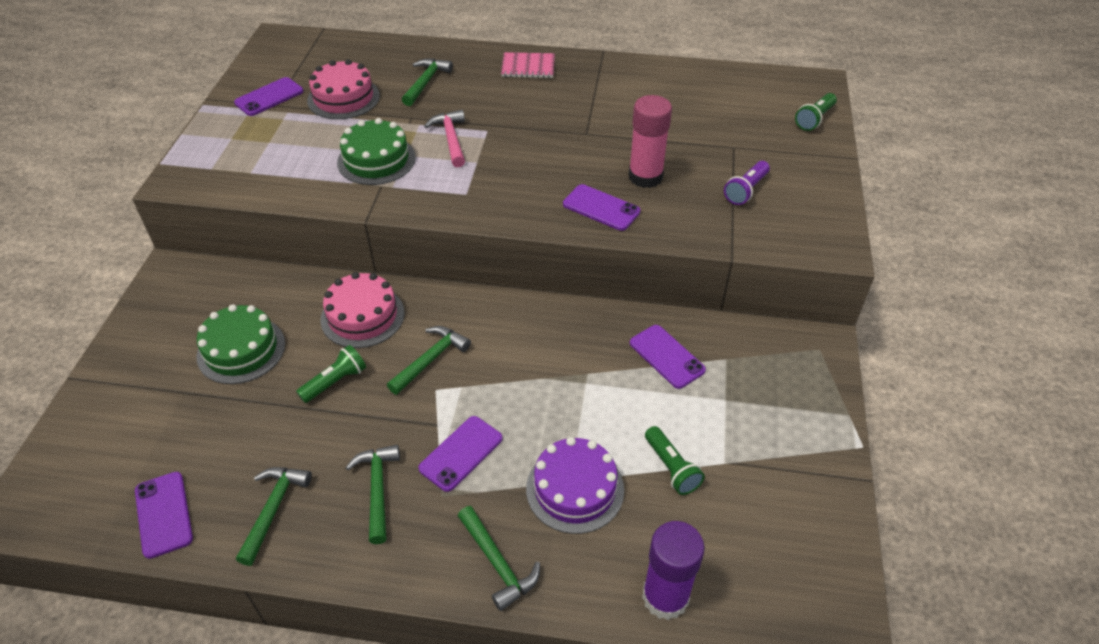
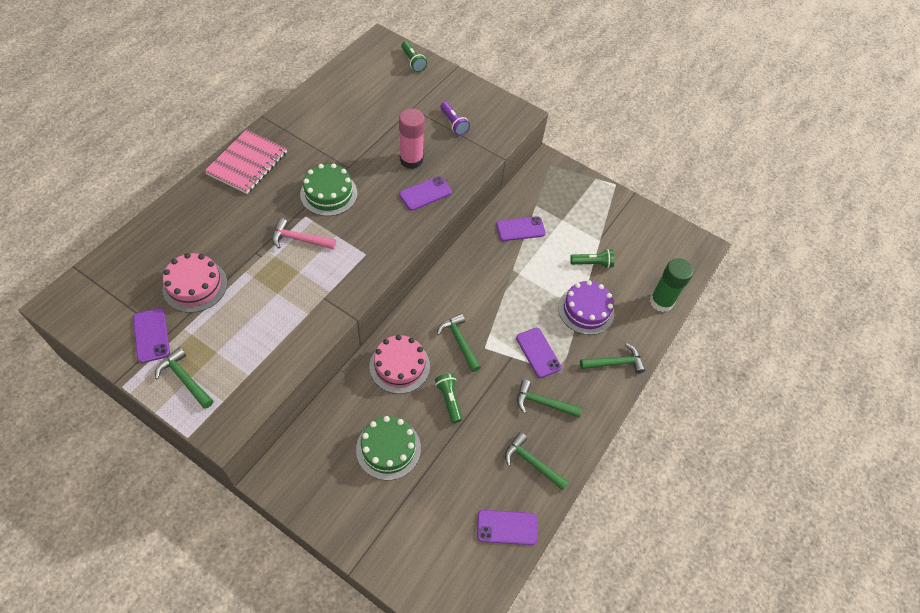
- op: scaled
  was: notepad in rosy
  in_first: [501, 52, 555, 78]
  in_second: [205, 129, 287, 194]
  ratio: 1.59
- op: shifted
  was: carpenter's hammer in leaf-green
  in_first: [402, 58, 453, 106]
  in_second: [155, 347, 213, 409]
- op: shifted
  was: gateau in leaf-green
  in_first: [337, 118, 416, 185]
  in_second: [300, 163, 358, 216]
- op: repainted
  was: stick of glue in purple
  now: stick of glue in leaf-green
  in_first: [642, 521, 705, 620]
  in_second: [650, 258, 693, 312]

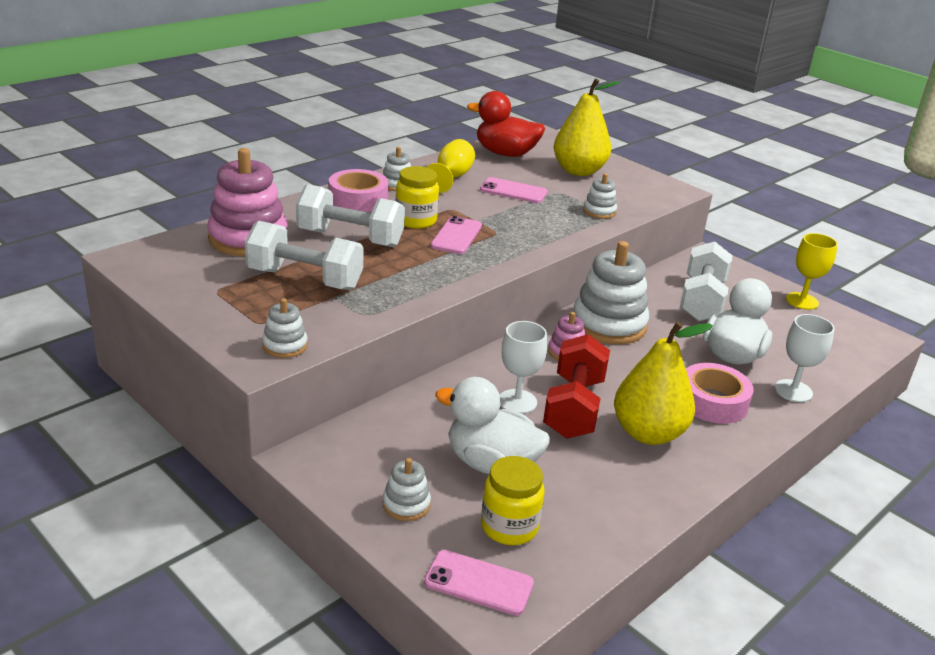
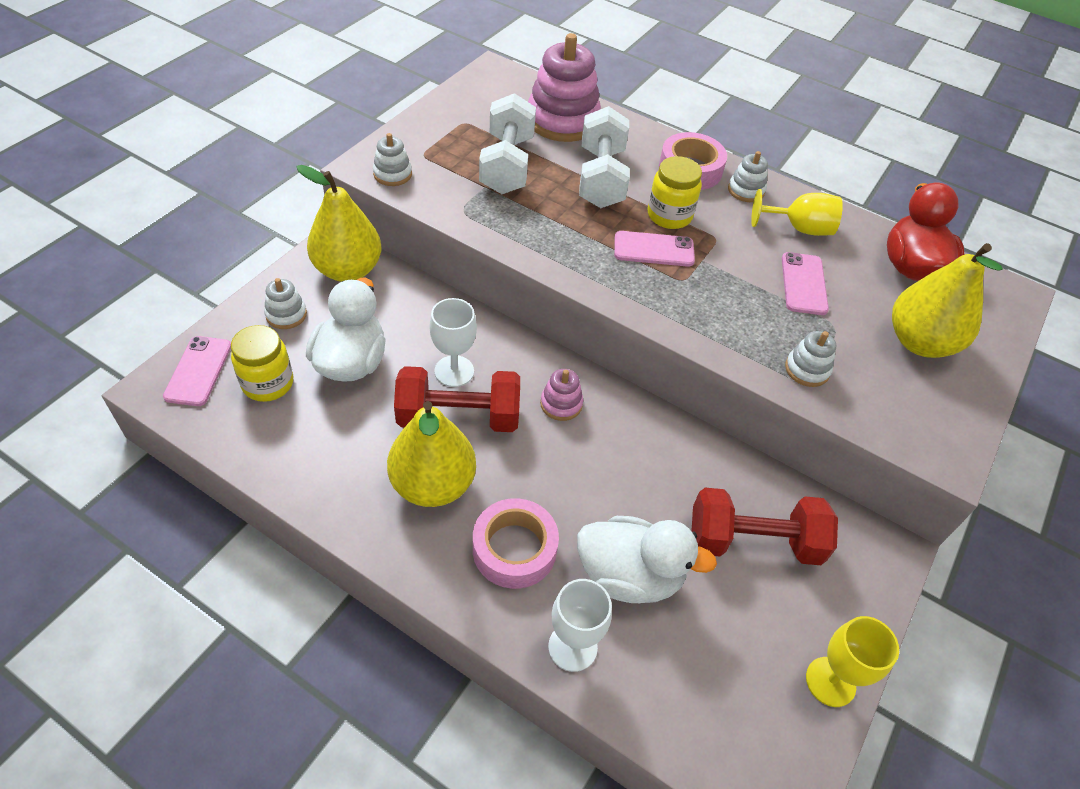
- op: gone
  was: ring stacker in snow-white
  in_first: [574, 241, 649, 344]
- op: repainted
  was: dumbbell in snow-white
  now: dumbbell in crimson
  in_first: [680, 241, 733, 322]
  in_second: [691, 488, 838, 565]
- op: new
  now: pear in golden
  in_second: [296, 165, 381, 282]

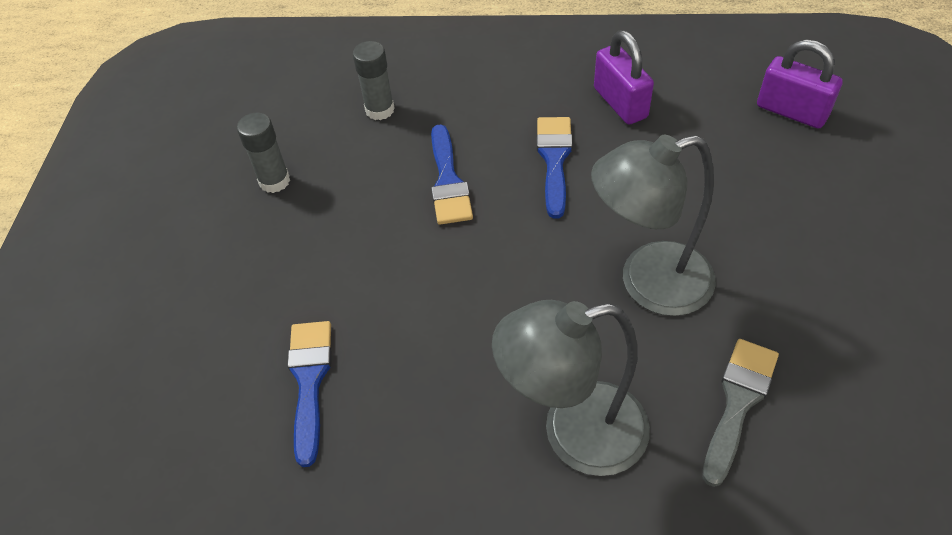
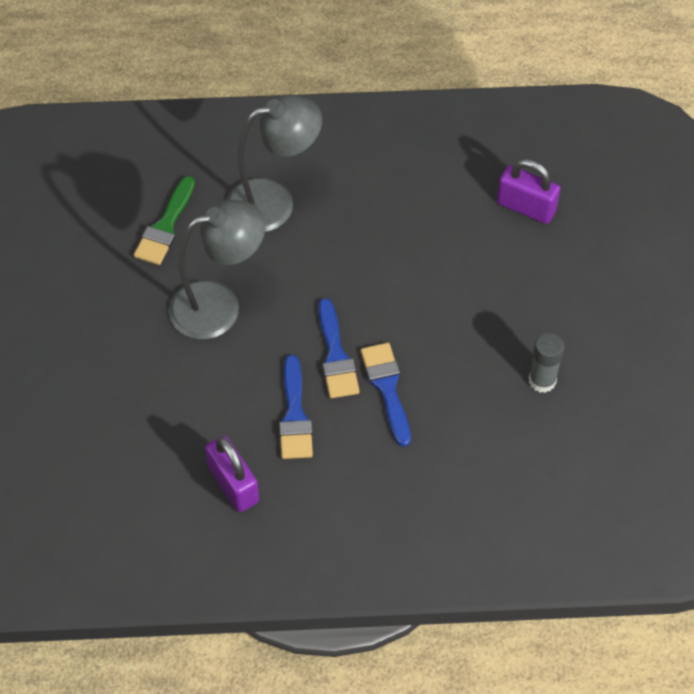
- op: shifted
  was: small lock in purple
  in_first: [757, 39, 843, 129]
  in_second: [497, 159, 561, 224]
- op: gone
  was: stick of glue in gray
  in_first: [353, 41, 395, 120]
- op: shifted
  was: brush in blue
  in_first: [287, 321, 332, 467]
  in_second: [318, 298, 360, 398]
- op: repainted
  was: brush in gray
  now: brush in leaf-green
  in_first: [702, 339, 779, 487]
  in_second: [134, 176, 195, 265]

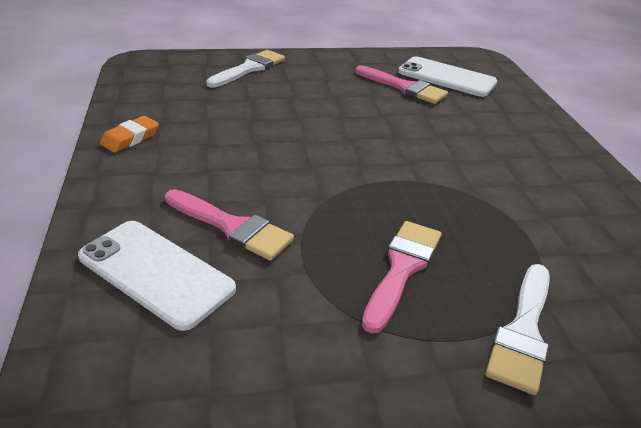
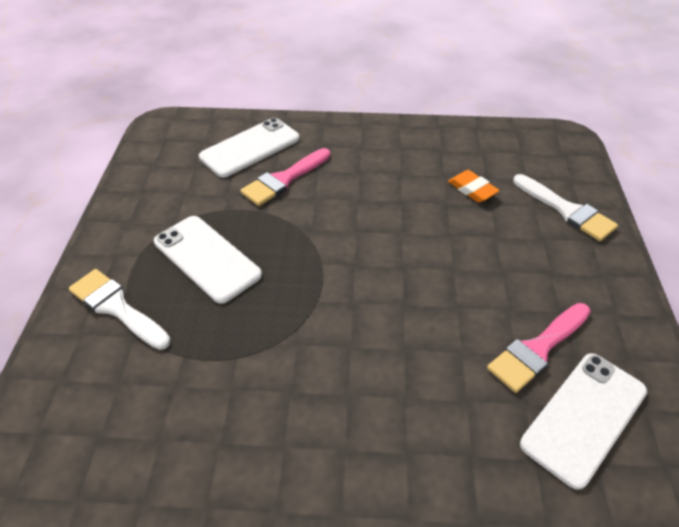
- op: shifted
  was: gum eraser in orange
  in_first: [100, 116, 159, 153]
  in_second: [448, 170, 500, 203]
- op: swapped
  was: brush in rosy
  now: phone in snow-white
  in_first: [362, 221, 442, 334]
  in_second: [154, 216, 262, 304]

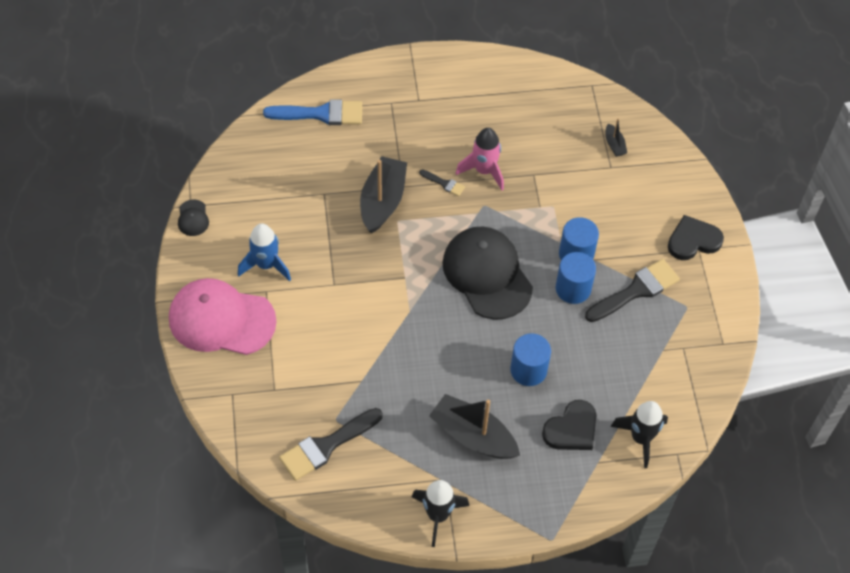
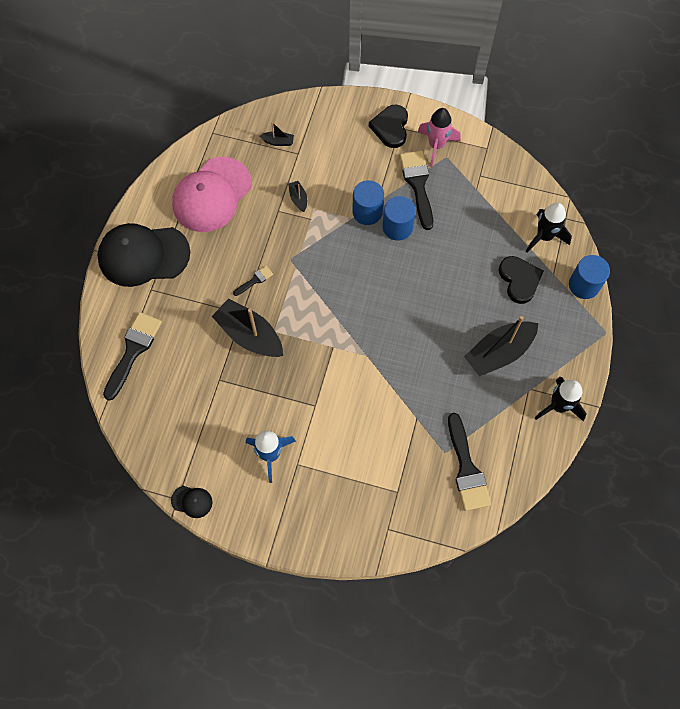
- op: repainted
  was: brush in blue
  now: brush in black
  in_first: [263, 99, 362, 125]
  in_second: [103, 312, 162, 401]
- op: shifted
  was: toy rocket in rosy
  in_first: [456, 128, 504, 190]
  in_second: [418, 108, 461, 167]
- op: shifted
  was: baseball cap in black
  in_first: [442, 227, 533, 320]
  in_second: [97, 223, 190, 287]
- op: shifted
  was: baseball cap in rosy
  in_first: [169, 278, 277, 355]
  in_second: [172, 157, 252, 232]
- op: shifted
  was: solid cylinder in blue
  in_first: [510, 333, 551, 386]
  in_second: [569, 255, 610, 299]
- op: new
  now: sailboat in black
  in_second: [288, 181, 307, 212]

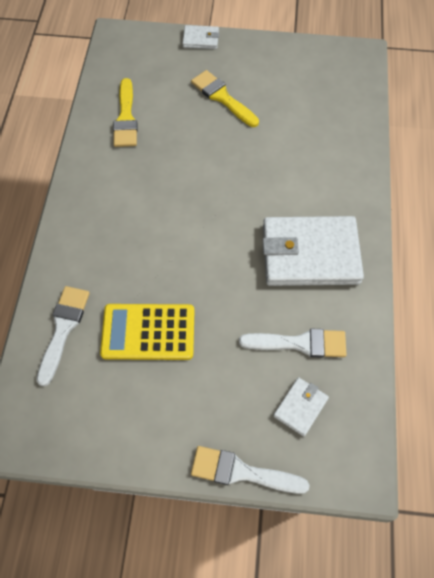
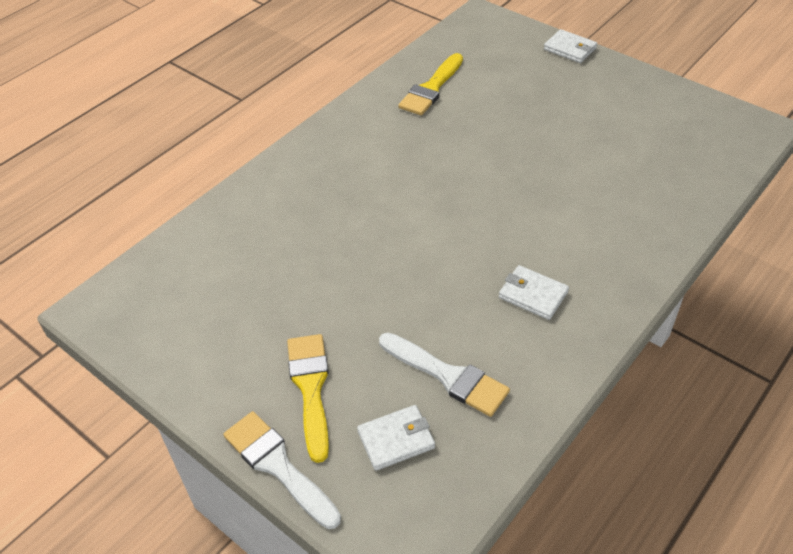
- op: shifted
  was: brush in golden
  in_first: [191, 70, 259, 127]
  in_second: [287, 334, 329, 463]
- op: scaled
  was: billfold in snow-white
  in_first: [263, 216, 364, 286]
  in_second: [499, 265, 569, 320]
  ratio: 0.45
- op: gone
  was: brush in snow-white
  in_first: [36, 286, 90, 386]
- op: gone
  was: pocket calculator in golden
  in_first: [100, 304, 194, 360]

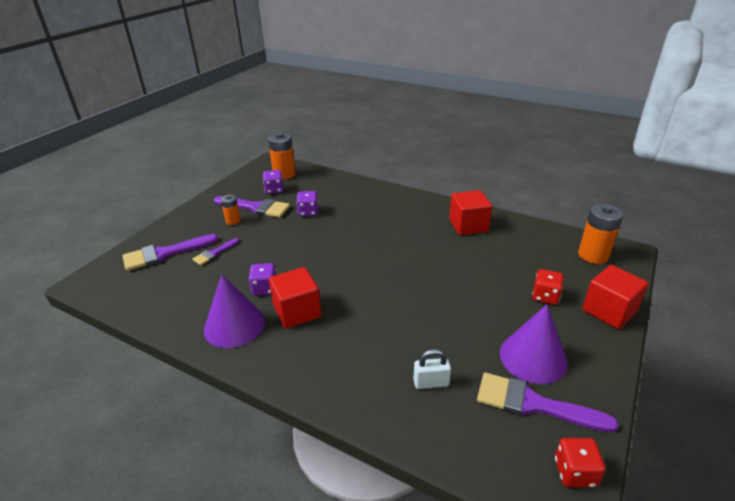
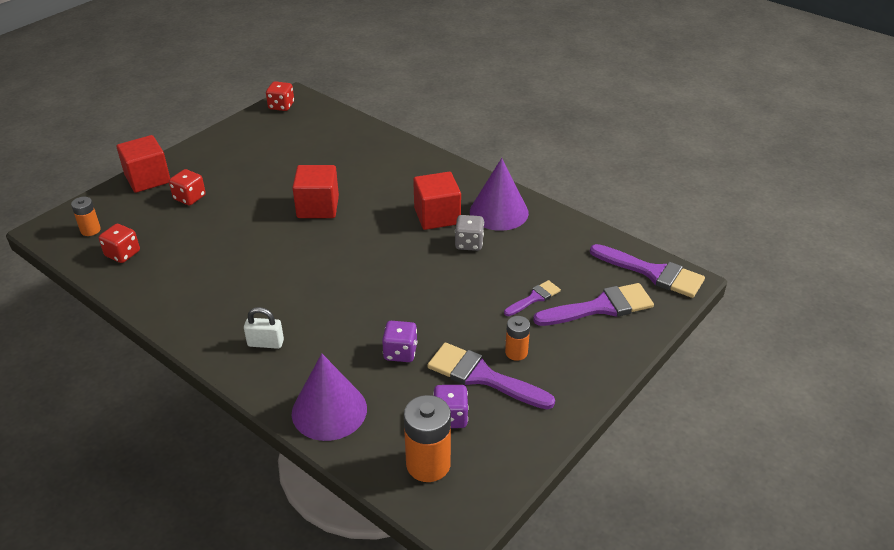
- op: shifted
  was: cube in crimson
  in_first: [449, 190, 492, 235]
  in_second: [292, 165, 339, 218]
- op: scaled
  was: power cell in orange
  in_first: [578, 204, 623, 264]
  in_second: [71, 197, 101, 236]
  ratio: 0.58
- op: repainted
  was: game die in purple
  now: game die in gray
  in_first: [249, 263, 276, 296]
  in_second: [455, 215, 484, 251]
- op: shifted
  was: cone shape in purple
  in_first: [500, 304, 568, 384]
  in_second: [292, 353, 367, 441]
- op: shifted
  was: small lock in snow-white
  in_first: [413, 349, 451, 389]
  in_second: [244, 307, 284, 349]
- op: shifted
  was: brush in purple
  in_first: [477, 373, 618, 433]
  in_second: [590, 244, 705, 298]
- op: new
  now: game die in crimson
  in_second: [99, 224, 140, 263]

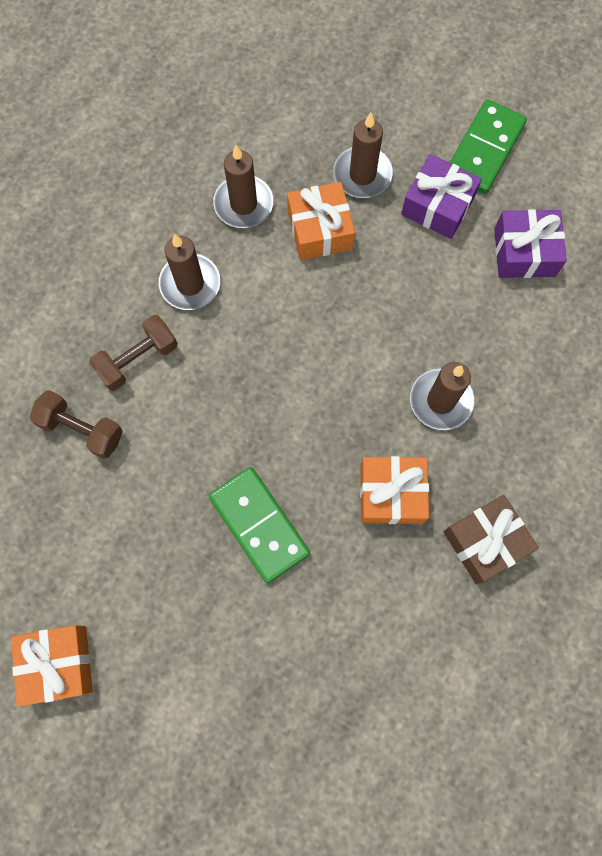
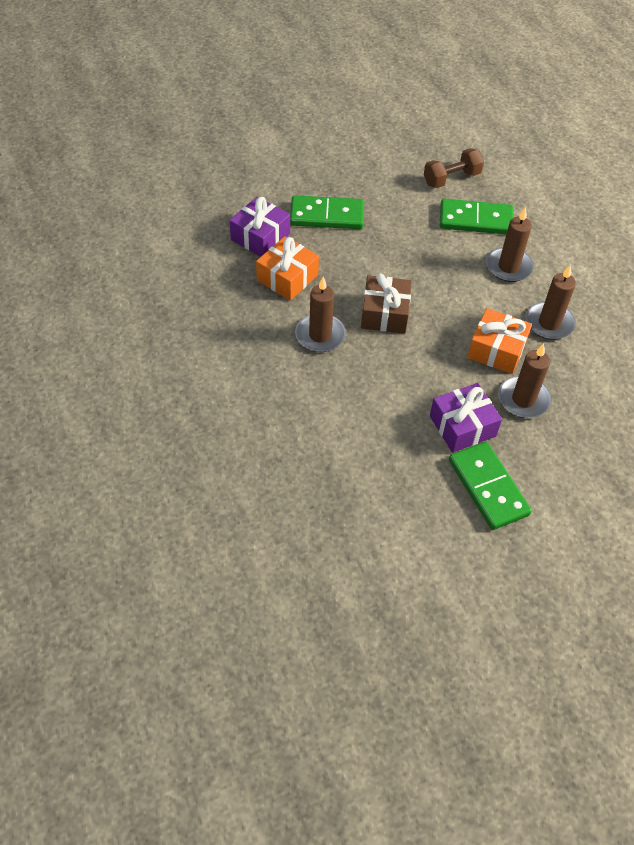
- op: shifted
  was: gift in purple
  in_first: [494, 209, 567, 278]
  in_second: [230, 197, 290, 257]
- op: swapped
  was: dumbbell in dark brown
  now: domino tile in leaf-green
  in_first: [89, 315, 178, 391]
  in_second: [440, 199, 514, 234]
- op: shifted
  was: gift in dark brown
  in_first: [444, 495, 539, 584]
  in_second: [361, 274, 412, 334]
- op: gone
  was: gift in orange
  in_first: [11, 625, 93, 707]

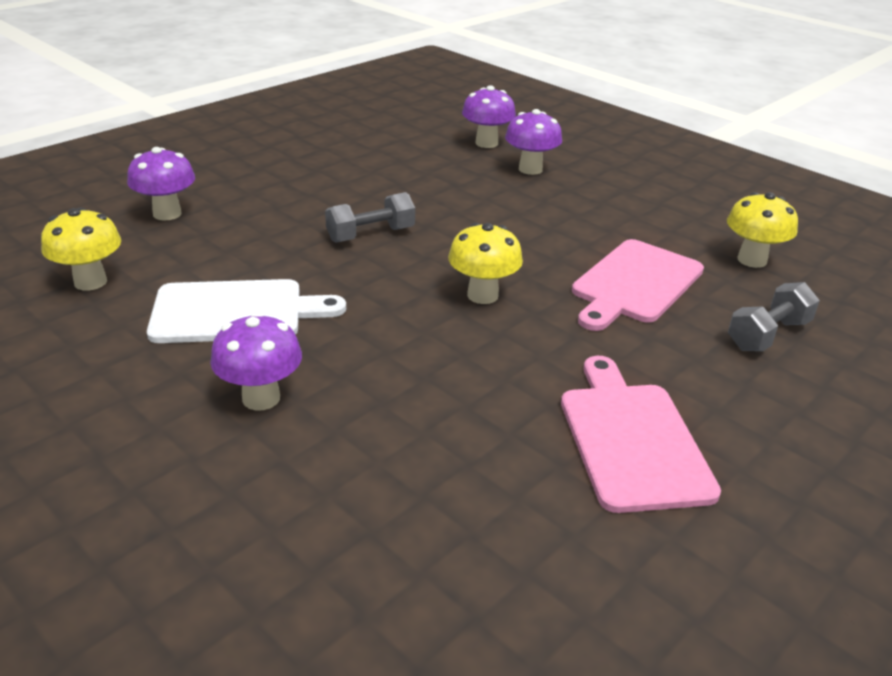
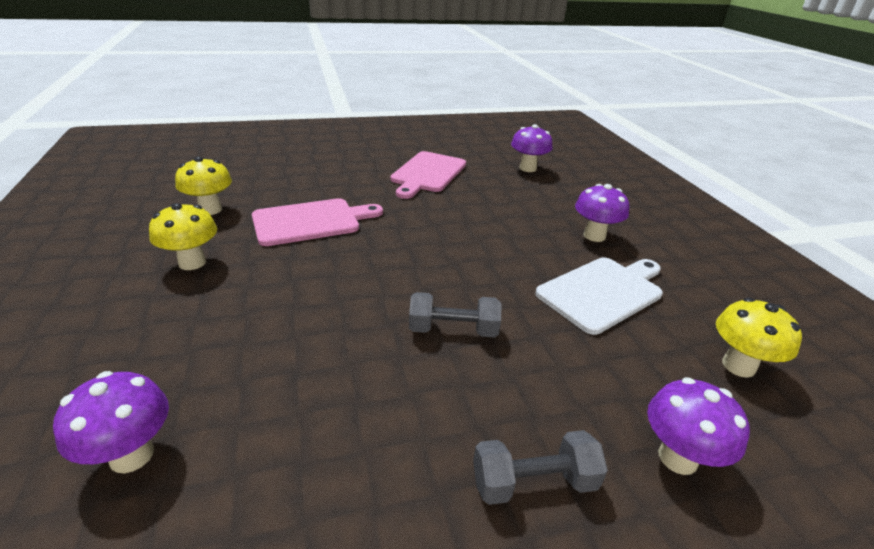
- op: shifted
  was: mushroom in purple
  in_first: [505, 109, 562, 175]
  in_second: [511, 124, 552, 172]
- op: shifted
  was: mushroom in golden
  in_first: [448, 223, 523, 304]
  in_second: [149, 203, 217, 270]
- op: rotated
  was: cutting board in snow-white
  in_first: [147, 279, 346, 343]
  in_second: [535, 257, 663, 335]
  clockwise: 120
- op: shifted
  was: dumbbell in gray
  in_first: [728, 282, 820, 351]
  in_second: [473, 430, 608, 505]

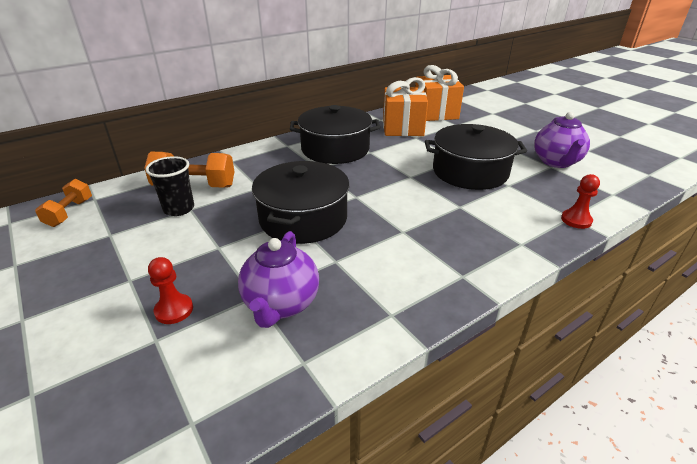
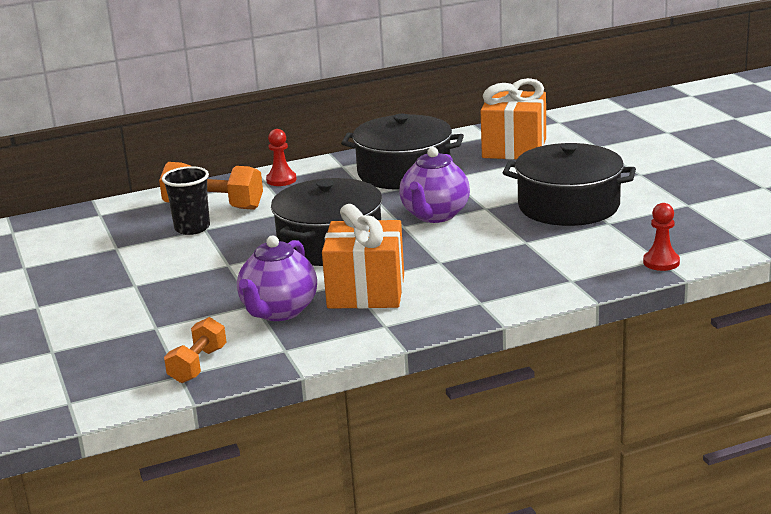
- op: shifted
  was: gift in orange
  in_first: [415, 65, 464, 121]
  in_second: [322, 204, 404, 309]
- op: shifted
  was: china teapot in purple
  in_first: [534, 112, 590, 168]
  in_second: [400, 147, 470, 223]
- op: shifted
  was: dumbbell in orange
  in_first: [35, 179, 92, 227]
  in_second: [164, 317, 227, 383]
- op: shifted
  was: chess pawn in crimson
  in_first: [148, 257, 193, 324]
  in_second: [266, 129, 297, 186]

